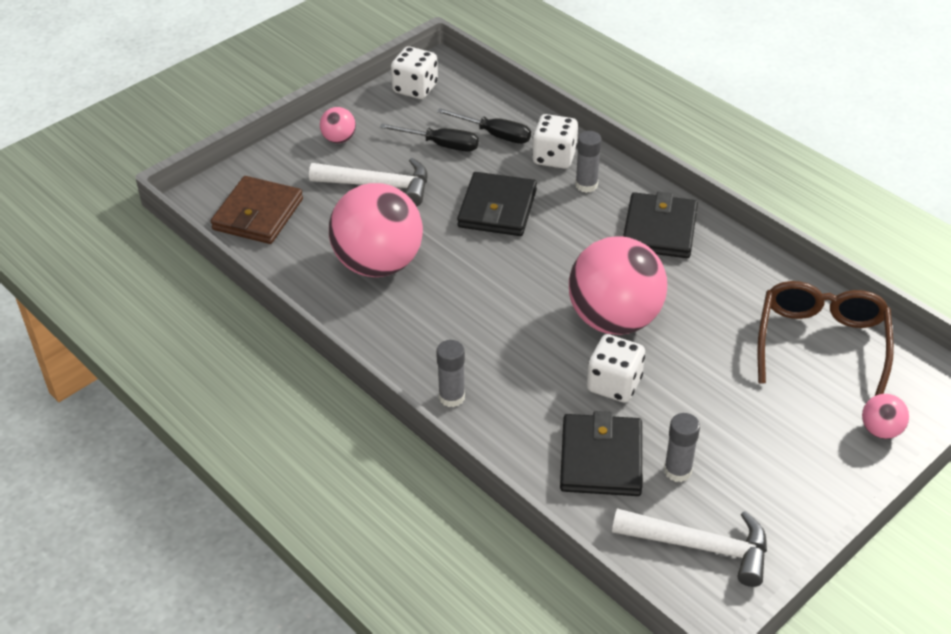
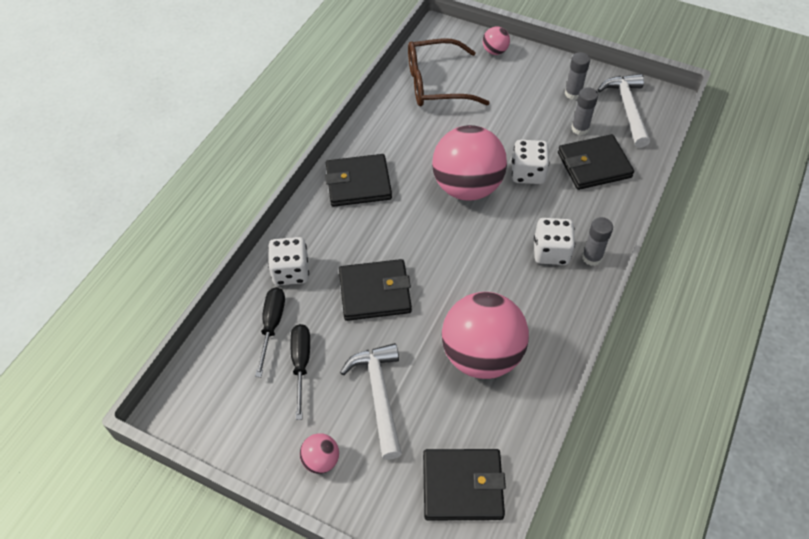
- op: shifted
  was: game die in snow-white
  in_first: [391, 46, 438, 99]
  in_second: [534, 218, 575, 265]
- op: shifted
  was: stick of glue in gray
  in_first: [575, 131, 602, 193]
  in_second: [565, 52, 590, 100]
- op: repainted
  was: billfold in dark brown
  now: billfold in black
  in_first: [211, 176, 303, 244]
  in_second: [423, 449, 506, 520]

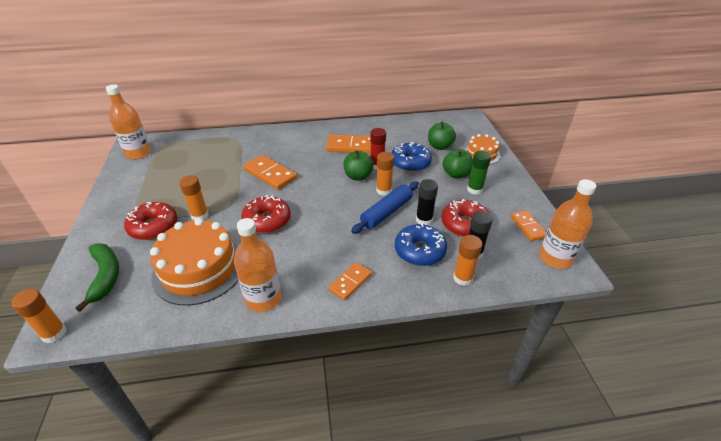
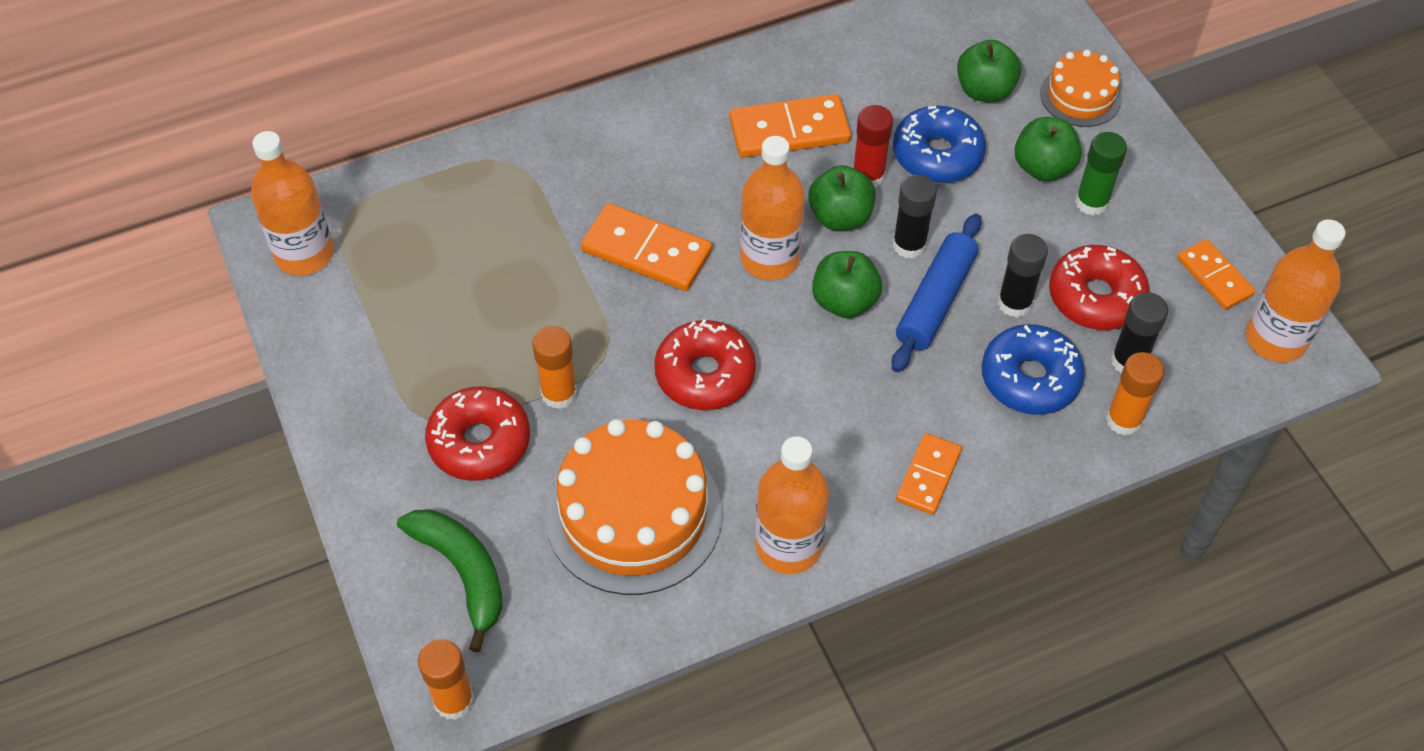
- op: repainted
  was: stick of glue in orange
  now: stick of glue in black
  in_first: [376, 152, 394, 196]
  in_second: [893, 175, 937, 259]
- op: new
  now: flask in orange
  in_second: [740, 136, 805, 280]
- op: new
  now: apple fruit in leaf-green
  in_second: [812, 251, 882, 318]

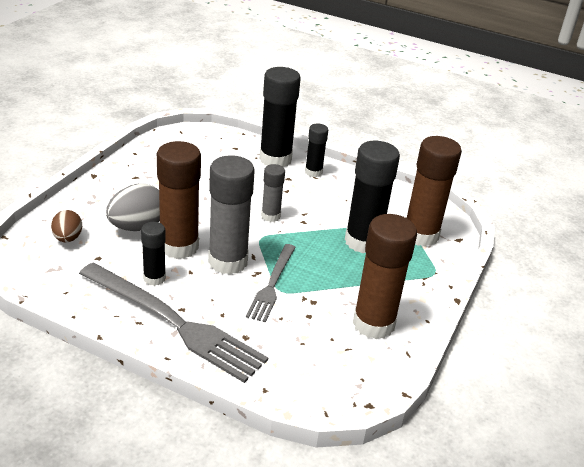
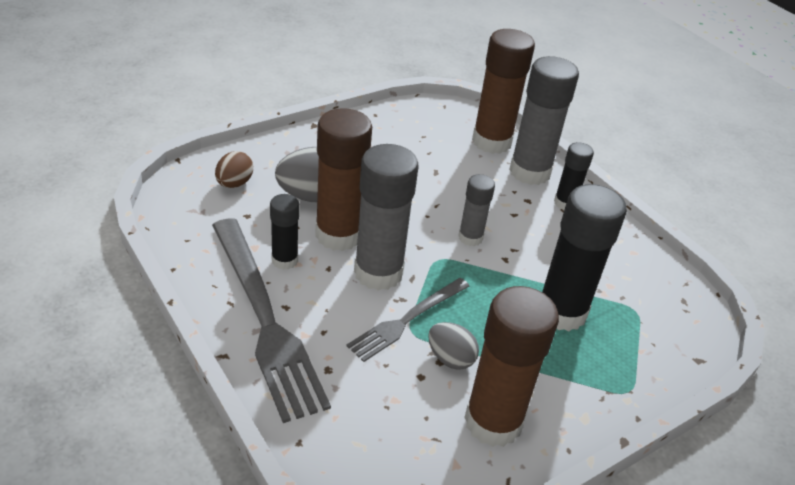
- op: repainted
  was: stick of glue in black
  now: stick of glue in gray
  in_first: [259, 67, 301, 167]
  in_second: [509, 56, 579, 185]
- op: shifted
  was: stick of glue in dark brown
  in_first: [407, 136, 462, 247]
  in_second: [472, 29, 535, 154]
- op: new
  now: egg in gray
  in_second: [428, 322, 479, 370]

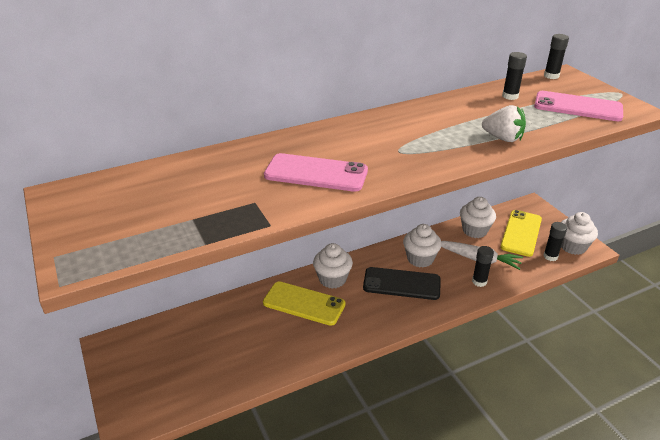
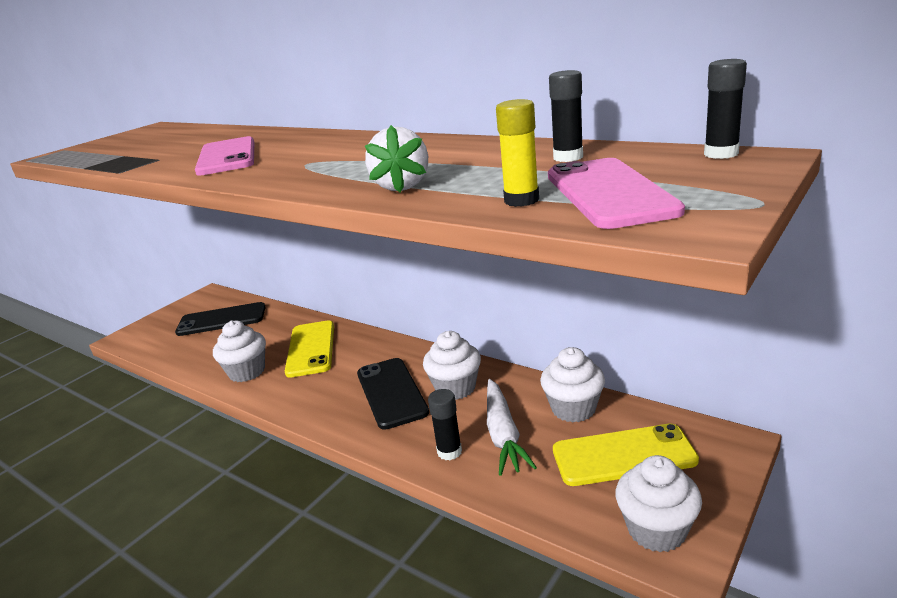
- op: gone
  was: stick of glue in black
  in_first: [543, 222, 567, 261]
- op: shifted
  was: muffin in snow-white
  in_first: [313, 243, 353, 289]
  in_second: [213, 320, 266, 382]
- op: new
  now: stick of glue in golden
  in_second: [496, 99, 539, 207]
- op: new
  now: phone in black
  in_second: [175, 302, 266, 336]

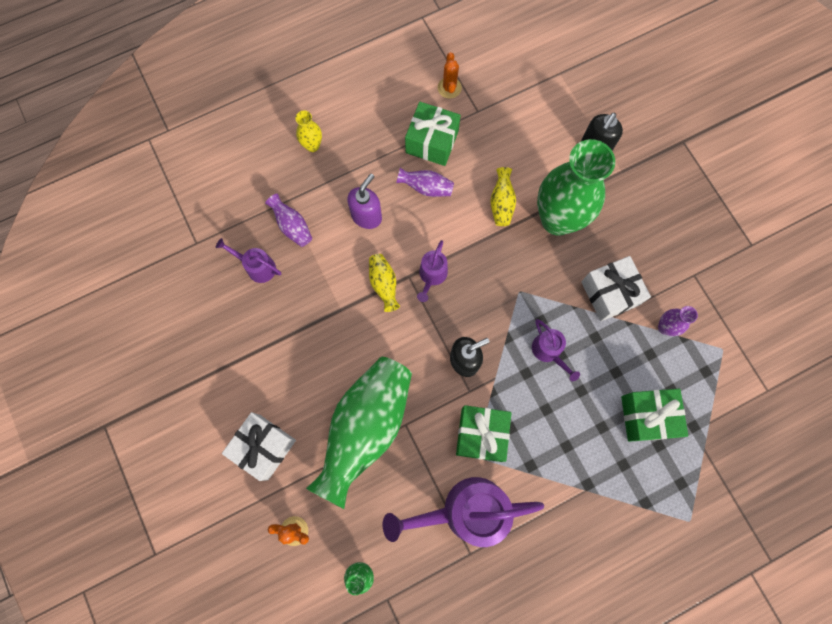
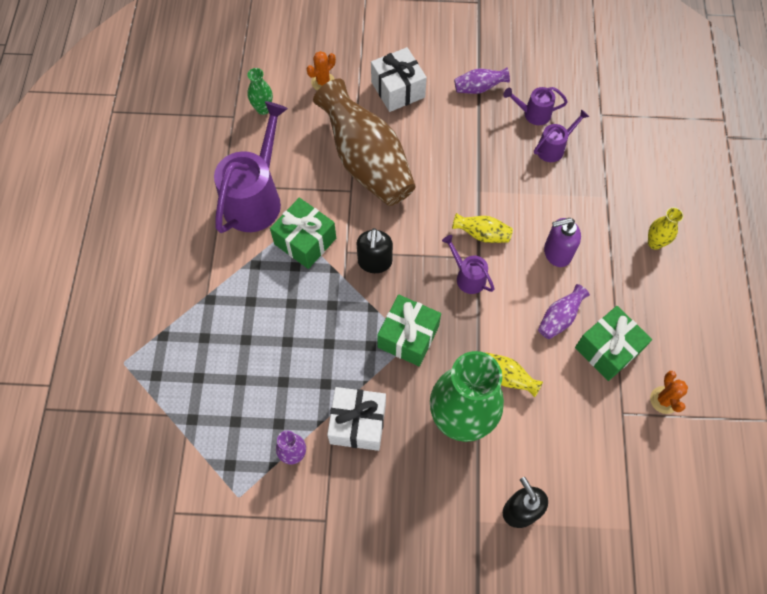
- op: rotated
  was: cactus in orange
  in_first: [438, 52, 462, 99]
  in_second: [650, 371, 688, 414]
  clockwise: 60
- op: rotated
  was: soap pump in purple
  in_first: [347, 174, 382, 229]
  in_second: [544, 218, 581, 267]
  clockwise: 105
- op: shifted
  was: vase in purple
  in_first: [265, 194, 312, 247]
  in_second: [454, 67, 510, 94]
- op: shifted
  was: watering pot in purple
  in_first: [532, 319, 580, 381]
  in_second: [504, 87, 568, 125]
- op: repainted
  was: vase in leaf-green
  now: vase in dark brown
  in_first: [306, 357, 412, 509]
  in_second: [313, 79, 416, 206]
- op: shifted
  was: gift in leaf-green
  in_first: [621, 389, 688, 442]
  in_second: [377, 294, 441, 366]

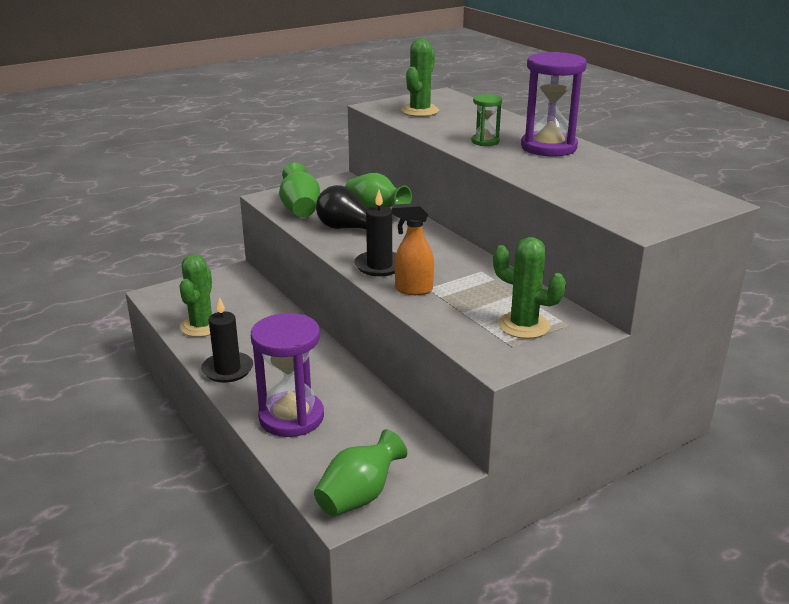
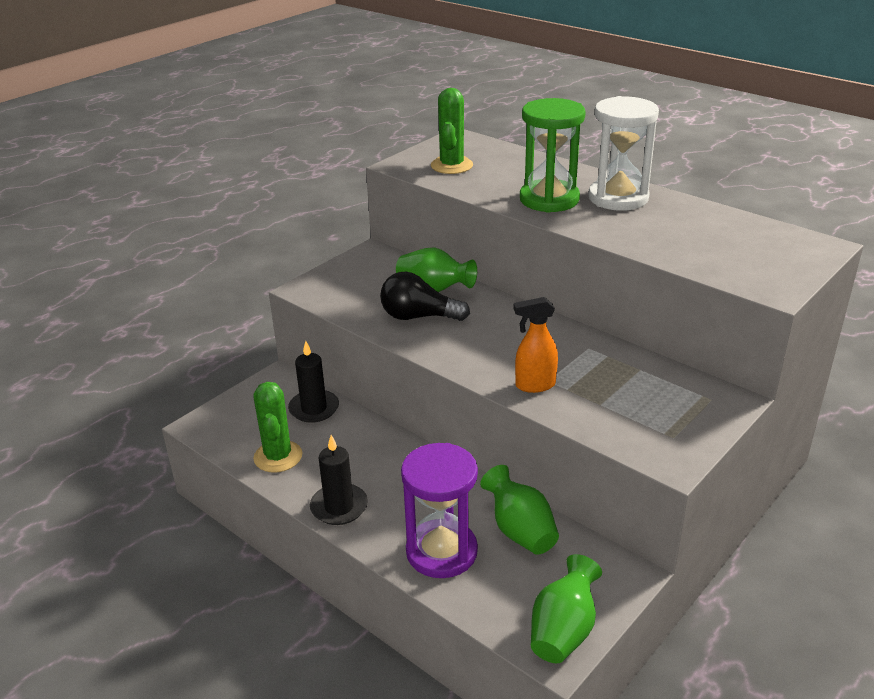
- op: repainted
  was: sand timer in purple
  now: sand timer in snow-white
  in_first: [521, 52, 587, 157]
  in_second: [588, 96, 659, 211]
- op: scaled
  was: sand timer in leaf-green
  in_first: [472, 94, 502, 146]
  in_second: [520, 98, 586, 213]
  ratio: 1.95
- op: shifted
  was: vase in leaf-green
  in_first: [279, 162, 320, 218]
  in_second: [480, 465, 559, 555]
- op: shifted
  was: pillar candle in black
  in_first: [354, 190, 396, 276]
  in_second: [288, 341, 339, 423]
- op: gone
  was: cactus in leaf-green
  in_first: [493, 237, 566, 339]

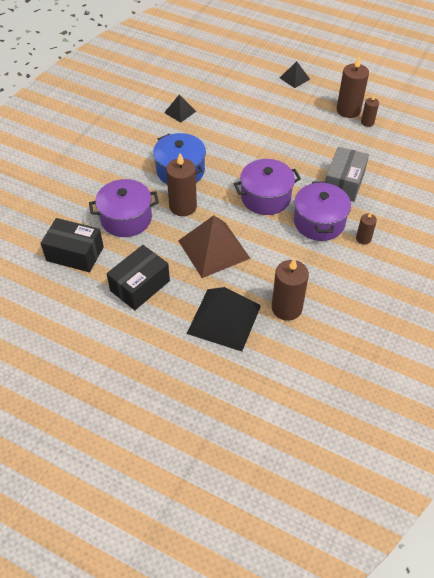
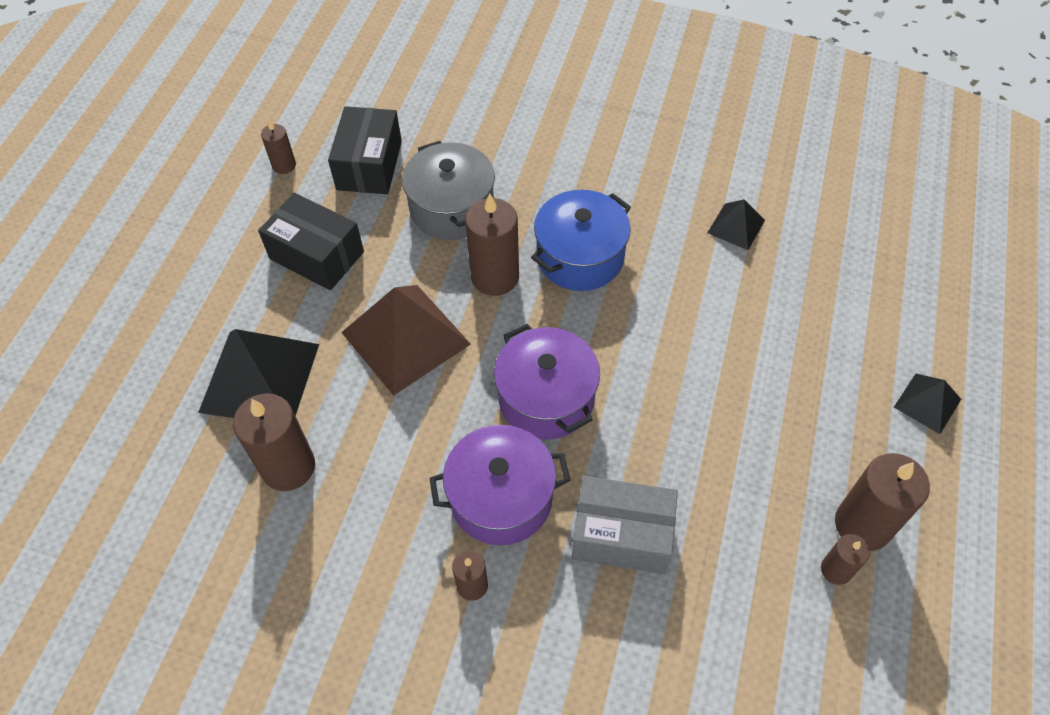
- op: repainted
  was: cooking pot in purple
  now: cooking pot in gray
  in_first: [89, 179, 159, 237]
  in_second: [402, 141, 495, 240]
- op: new
  now: pillar candle in dark brown
  in_second: [261, 120, 296, 174]

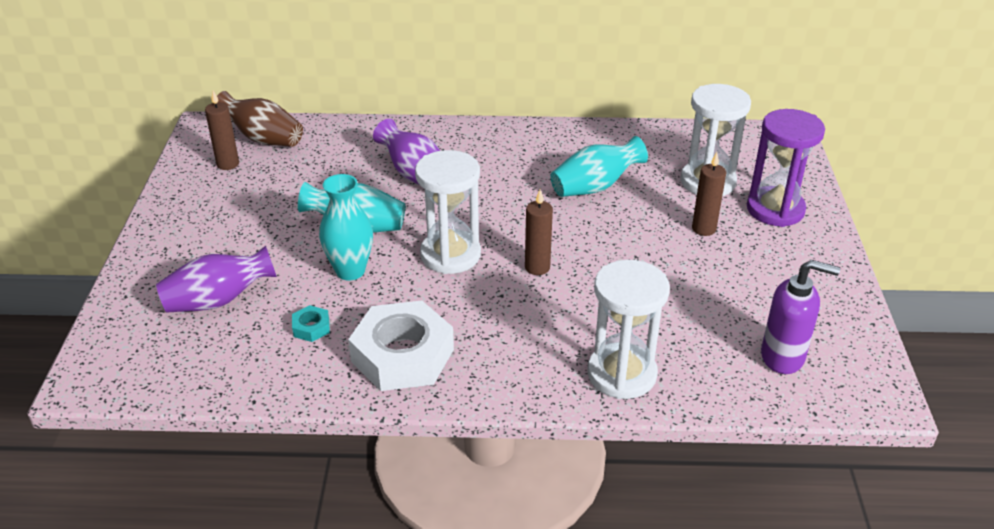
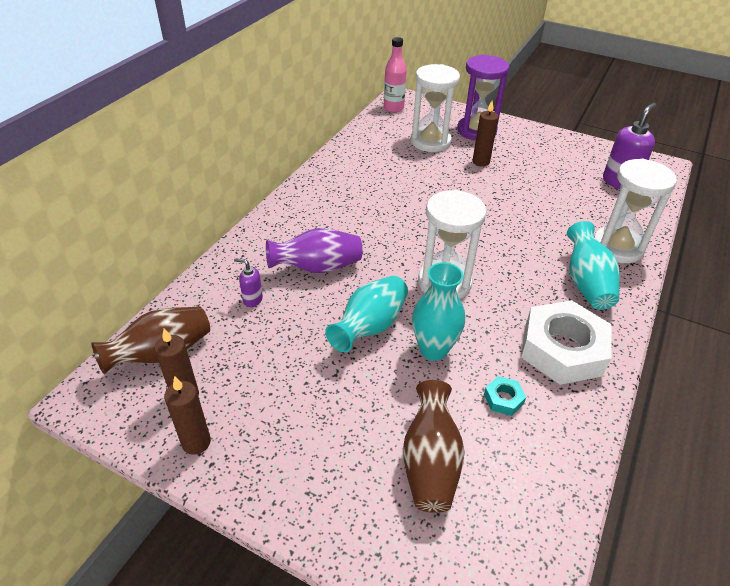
- op: shifted
  was: vase in teal
  in_first: [550, 136, 648, 197]
  in_second: [567, 221, 620, 310]
- op: shifted
  was: pillar candle in dark brown
  in_first: [525, 190, 553, 275]
  in_second: [164, 376, 211, 455]
- op: repainted
  was: vase in purple
  now: vase in dark brown
  in_first: [156, 246, 277, 312]
  in_second: [403, 380, 464, 513]
- op: new
  now: flask in rosy
  in_second: [384, 37, 407, 113]
- op: new
  now: soap pump in purple
  in_second: [234, 258, 263, 307]

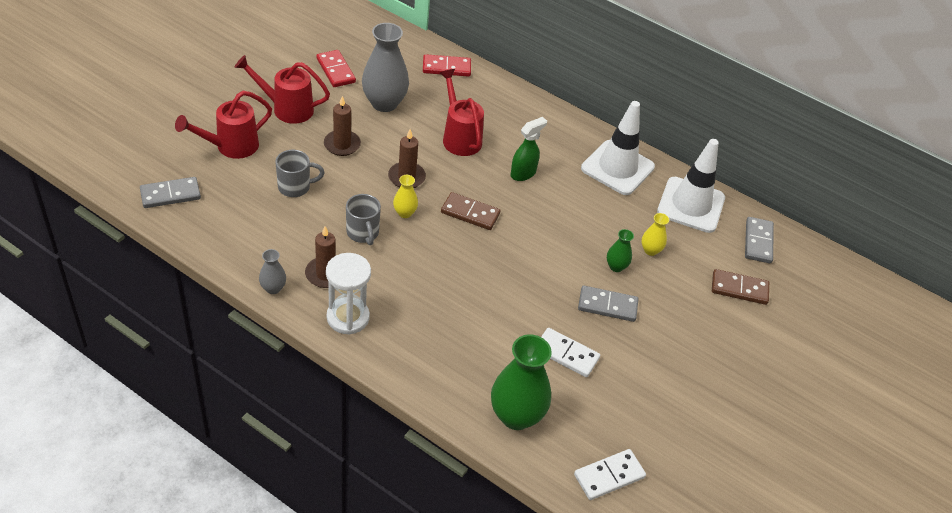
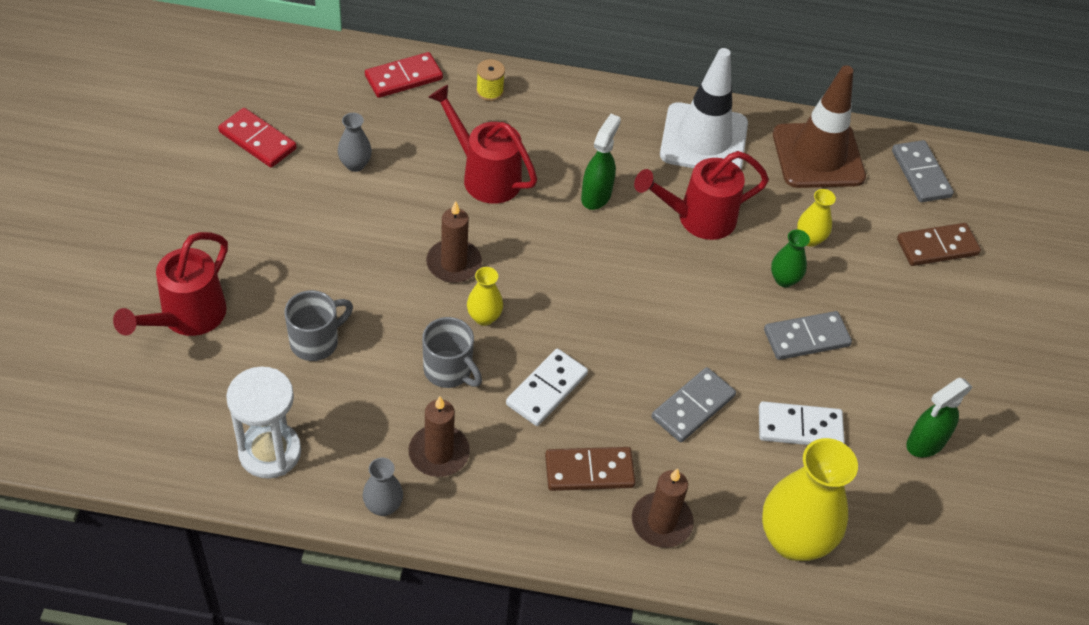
- op: scaled
  was: vase in gray
  in_first: [362, 23, 409, 112]
  in_second: [338, 113, 372, 172]
  ratio: 0.48
- op: shifted
  was: watering pot in crimson
  in_first: [235, 55, 330, 124]
  in_second: [634, 151, 769, 240]
- op: shifted
  was: pillar candle in dark brown
  in_first: [324, 96, 361, 156]
  in_second: [632, 468, 694, 548]
- op: repainted
  was: traffic cone in snow-white
  now: traffic cone in dark brown
  in_first: [657, 139, 725, 233]
  in_second: [773, 65, 866, 188]
- op: shifted
  was: domino tile in gray
  in_first: [140, 177, 201, 208]
  in_second: [652, 367, 736, 442]
- op: shifted
  was: domino tile in dark brown
  in_first: [441, 192, 501, 230]
  in_second: [545, 447, 635, 491]
- op: shifted
  was: sand timer in snow-white
  in_first: [326, 253, 371, 335]
  in_second: [226, 367, 301, 479]
- op: repainted
  was: vase in leaf-green
  now: vase in golden
  in_first: [491, 335, 552, 430]
  in_second: [762, 438, 858, 561]
- op: shifted
  was: domino tile in snow-white
  in_first: [574, 449, 646, 500]
  in_second: [506, 348, 588, 426]
- op: new
  now: reel of thread in golden
  in_second: [476, 59, 505, 101]
- op: new
  now: spray cleaner in leaf-green
  in_second: [906, 378, 973, 457]

